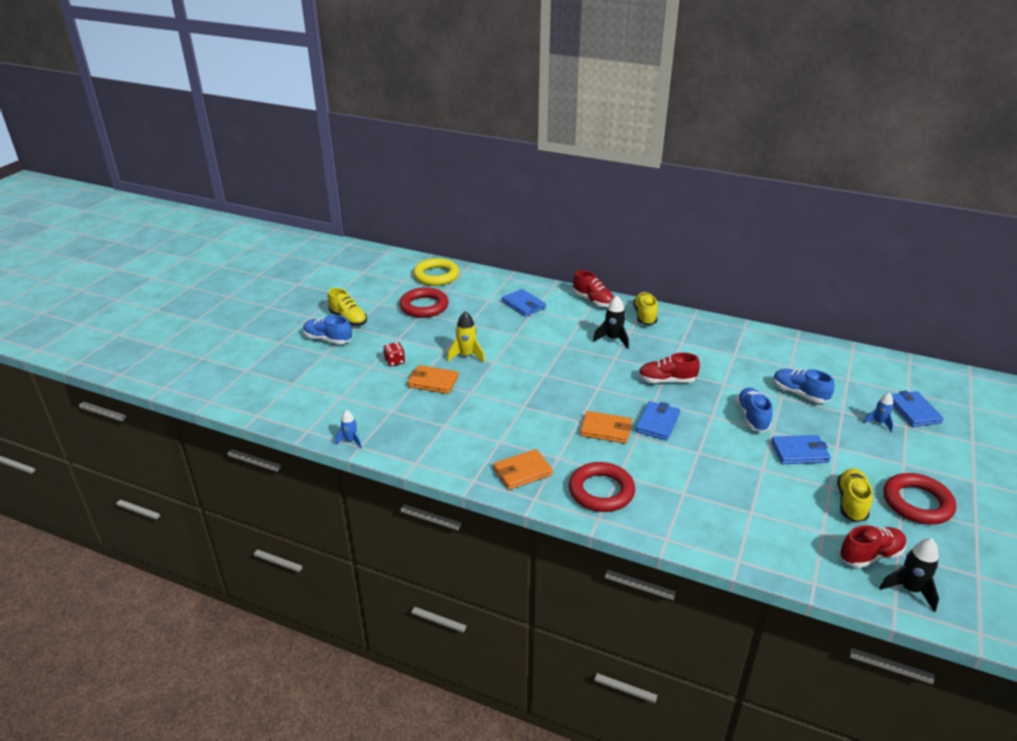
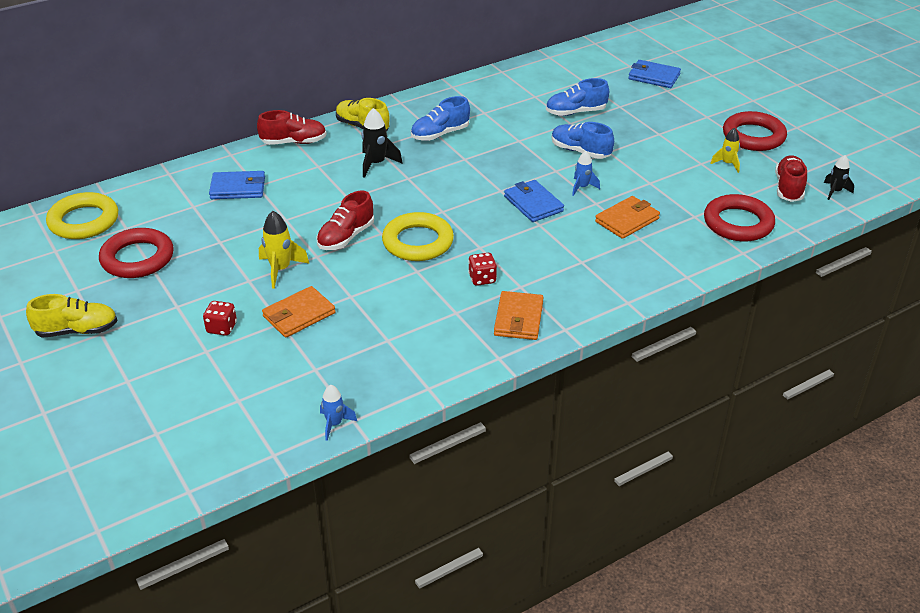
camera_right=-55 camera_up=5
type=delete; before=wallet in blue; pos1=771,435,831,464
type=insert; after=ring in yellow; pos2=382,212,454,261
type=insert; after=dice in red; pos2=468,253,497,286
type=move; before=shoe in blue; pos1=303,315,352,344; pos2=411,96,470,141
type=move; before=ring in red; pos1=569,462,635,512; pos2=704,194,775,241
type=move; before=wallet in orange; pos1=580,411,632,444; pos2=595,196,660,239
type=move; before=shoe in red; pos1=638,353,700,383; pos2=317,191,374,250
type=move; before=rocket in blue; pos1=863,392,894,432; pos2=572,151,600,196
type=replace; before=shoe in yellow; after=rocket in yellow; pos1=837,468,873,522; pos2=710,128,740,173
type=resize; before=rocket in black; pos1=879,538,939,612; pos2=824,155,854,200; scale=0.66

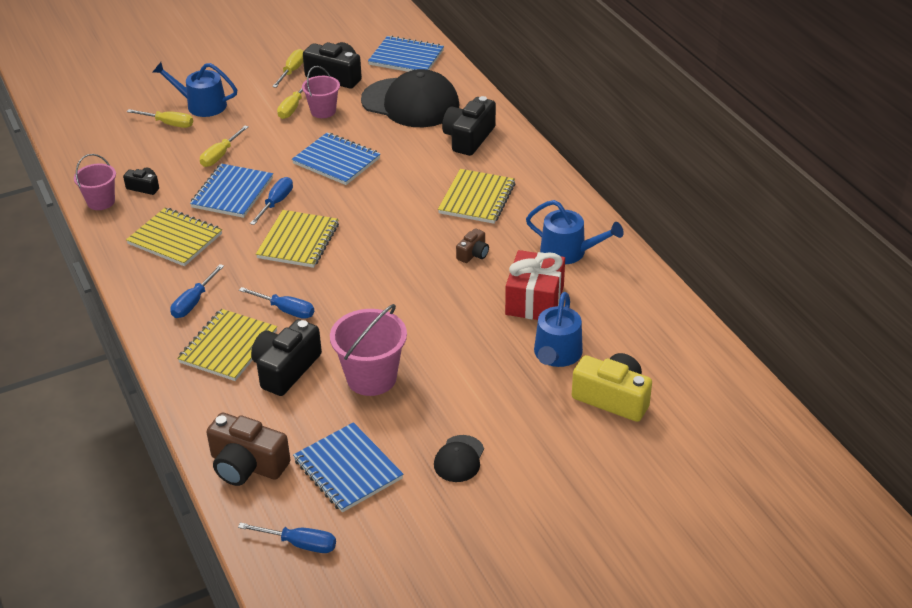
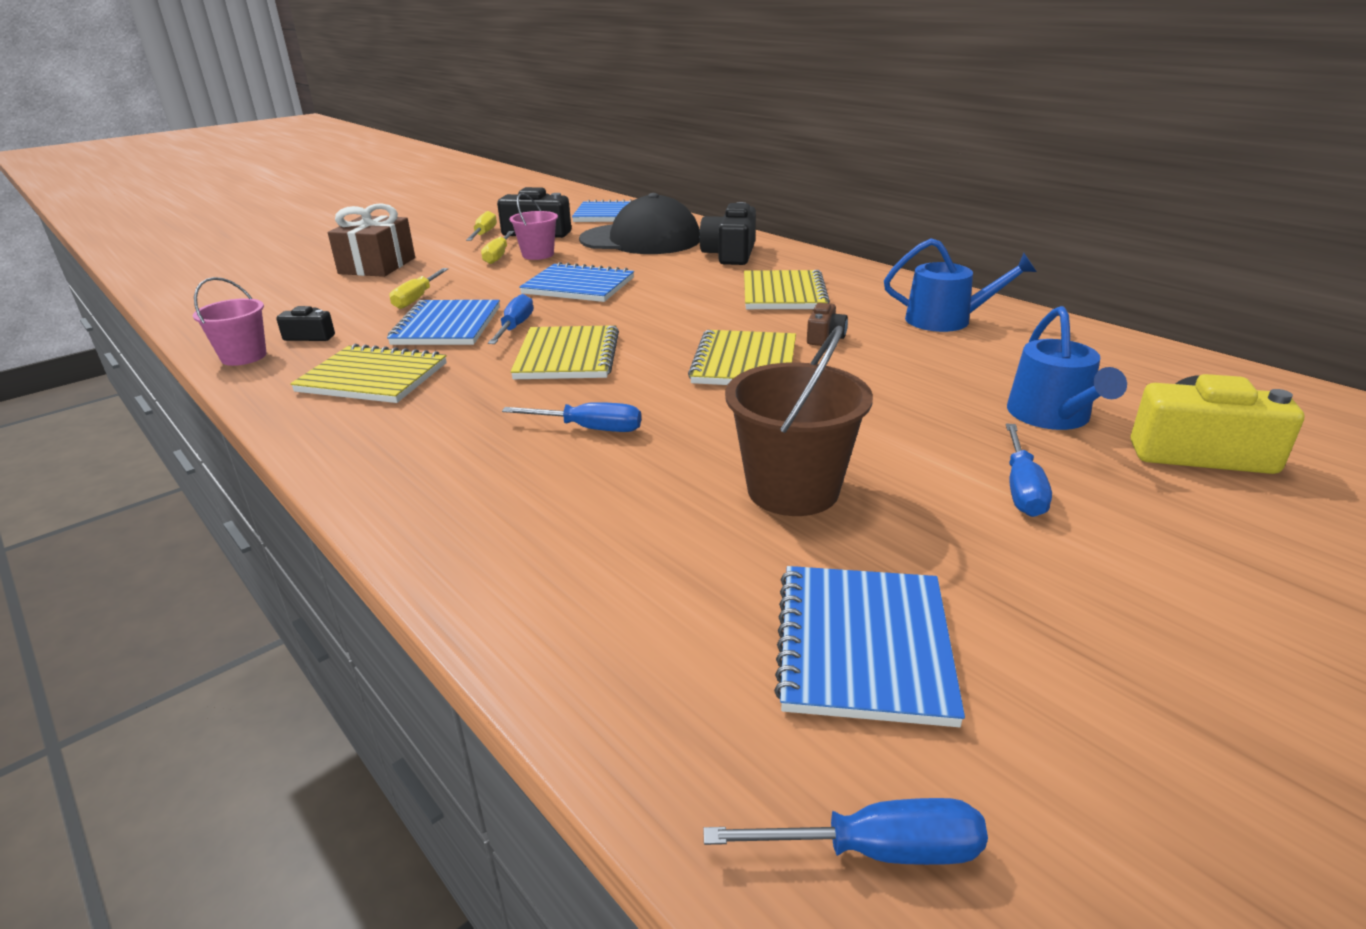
camera_right=-15 camera_up=-10
type=delete; before=screwdriver in yellow; pos1=127,109,193,128
type=delete; before=camera in brown; pos1=207,413,291,486
type=delete; before=camera in black; pos1=251,319,322,396
type=delete; before=cap in black; pos1=434,435,484,482
type=delete; before=gift in red; pos1=505,250,565,320
type=move; before=screwdriver in blue; pos1=171,264,224,318; pos2=1006,423,1052,517
type=move; before=notebook in yellow; pos1=177,309,277,381; pos2=688,330,796,385
type=replace; before=watering can in blue; after=gift in brown; pos1=153,62,237,117; pos2=328,203,415,277
type=recolor; before=bucket in pink; after=bucket in brown; pos1=330,304,407,396; pos2=725,326,873,516
type=rotate; before=notebook in blue; pos1=293,422,403,513; pos2=774,566,965,727; turn=60

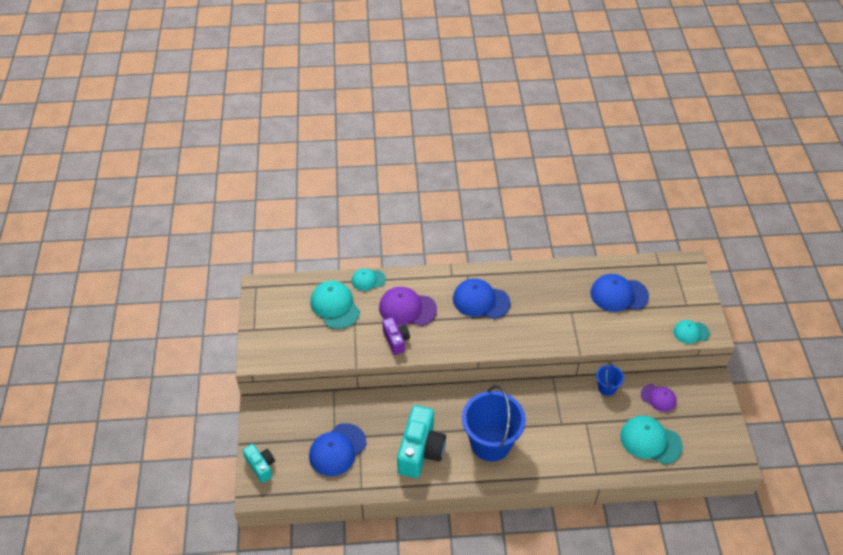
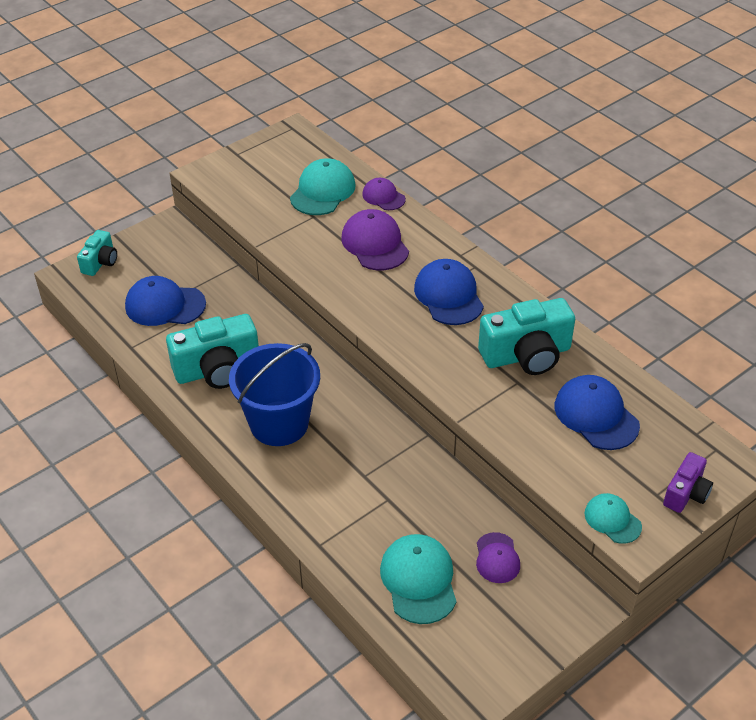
camera_right=55 camera_up=-5
type=delete; before=bucket in blue; pos1=596,362,624,396
type=insert; after=camera in turquoise; pos2=478,298,575,375
type=move; before=camera in purple; pos1=382,317,410,355; pos2=663,452,713,513
type=recolor; before=cap in turquoise; after=cap in purple; pos1=352,269,386,291; pos2=362,178,406,210

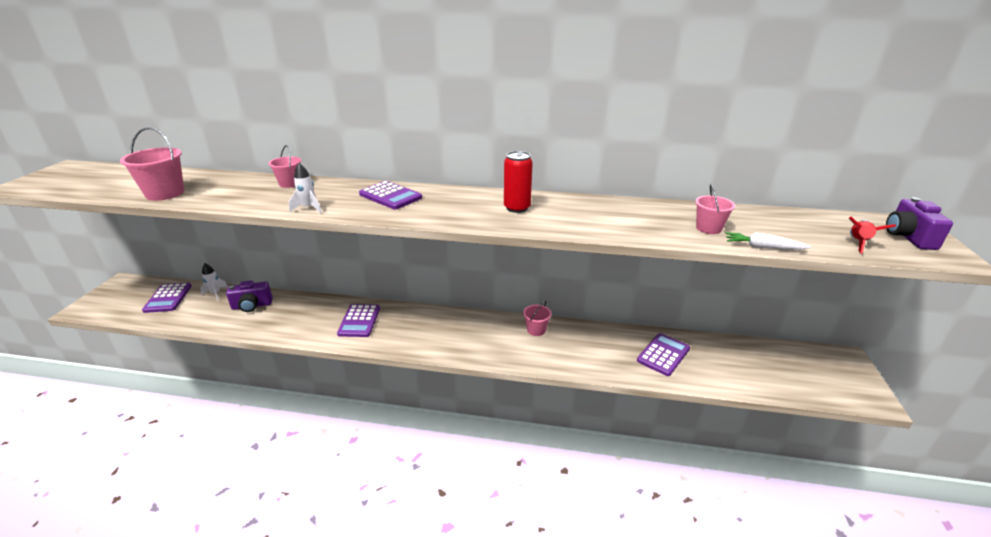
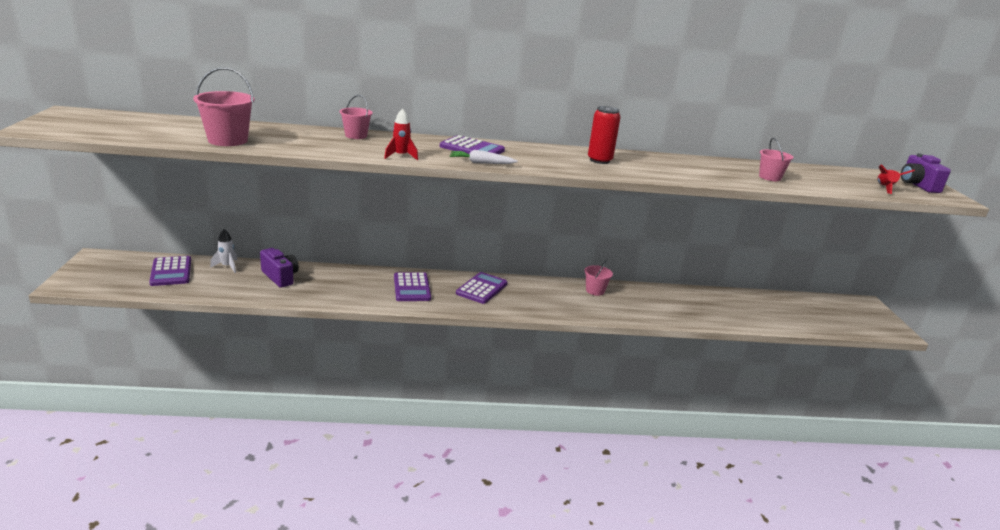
camera_right=-15 camera_up=-5
type=move; before=calculator in purple; pos1=637,333,690,376; pos2=456,272,508,304
type=move; before=carrot in white; pos1=725,232,811,250; pos2=450,150,518,164
type=recolor; before=rocket in white; after=rocket in red; pos1=289,163,322,213; pos2=384,108,418,161
type=rotate; before=camera in purple; pos1=226,280,273,312; pos2=260,248,299,288; turn=-105

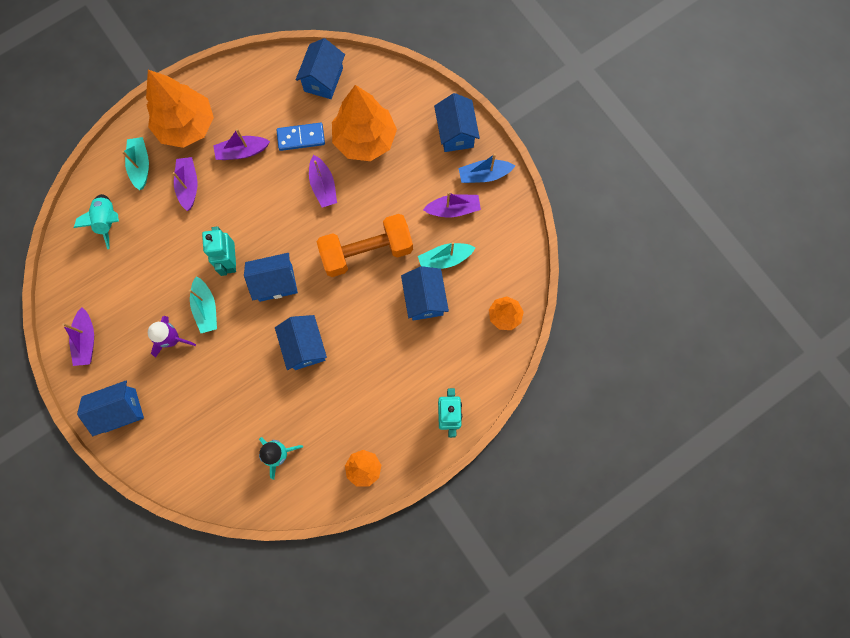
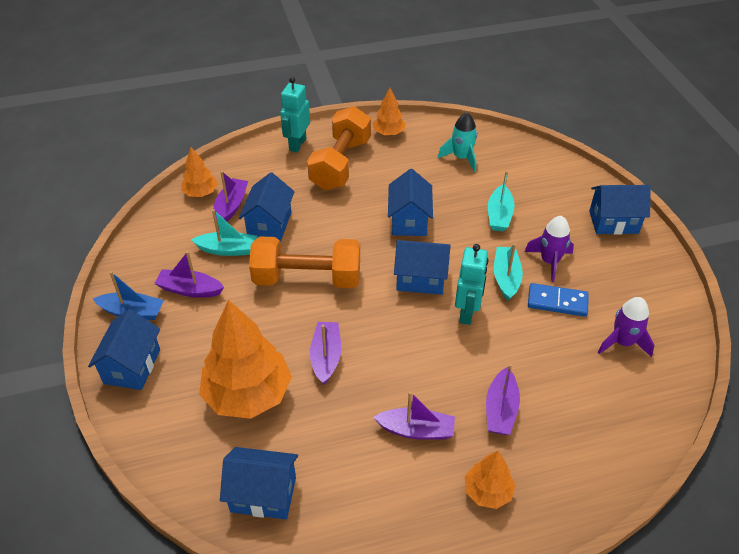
camera_right=-160 camera_up=-30
type=delete; before=rocket in turquoise; pos1=74,194,119,249
type=insert; after=dumbbell in orange; pos2=307,106,371,190
type=insert; after=rocket in purple; pos2=598,297,655,357
type=move; before=boat in purple; pos1=62,307,94,366; pos2=214,171,248,222
type=move; before=boat in turquoise; pos1=122,137,149,190; pos2=488,171,515,231
type=move; before=domino in blue; pos1=277,123,325,151; pos2=528,283,589,317
type=rotate; before=house in blue; pos1=296,38,345,99; pos2=220,447,298,519; turn=60
type=resize; before=tree in orange; pos1=146,70,214,148; pos2=465,451,516,509; scale=0.51

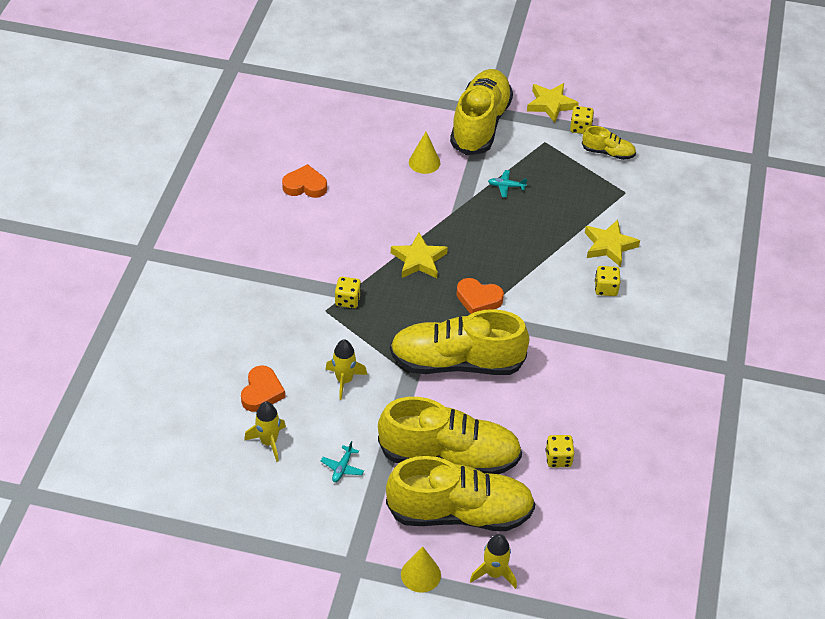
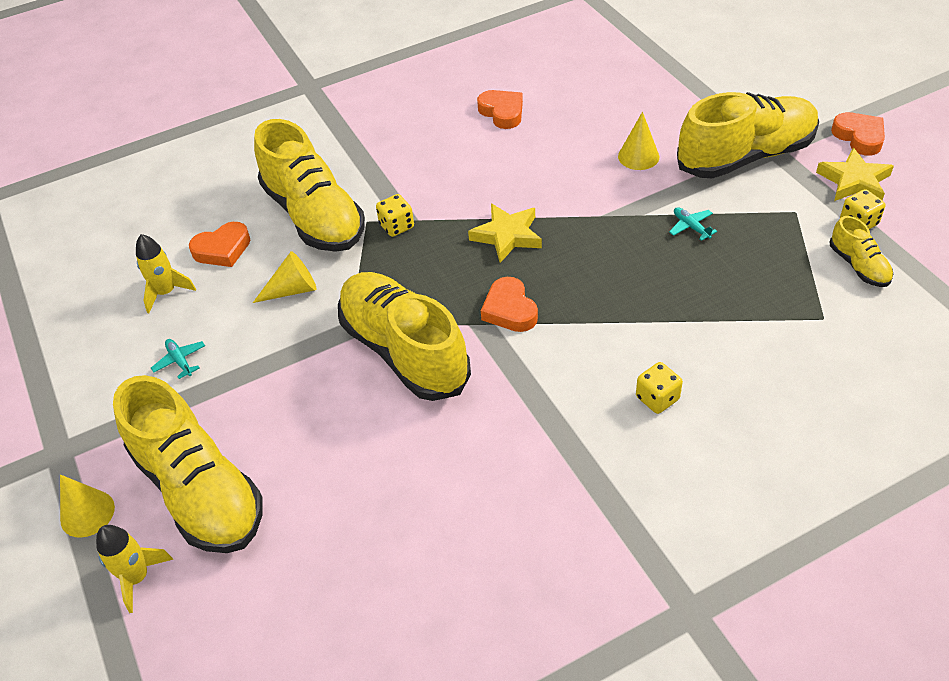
camera_right=55 camera_up=0
type=delete; before=dice in yellow; pos1=546,435,574,467
type=delete; before=star in yellow; pos1=585,220,640,267
type=insert; after=heart in orange; pos2=831,112,885,156
type=move; before=shoe in yellow; pos1=378,397,522,474; pos2=254,119,365,252
type=replace; before=rocket in yellow; after=cone in yellow; pos1=325,339,367,400; pos2=253,251,317,303
type=rotate; before=plane in turquoise; pos1=321,441,364,482; pos2=151,339,205,379; turn=75

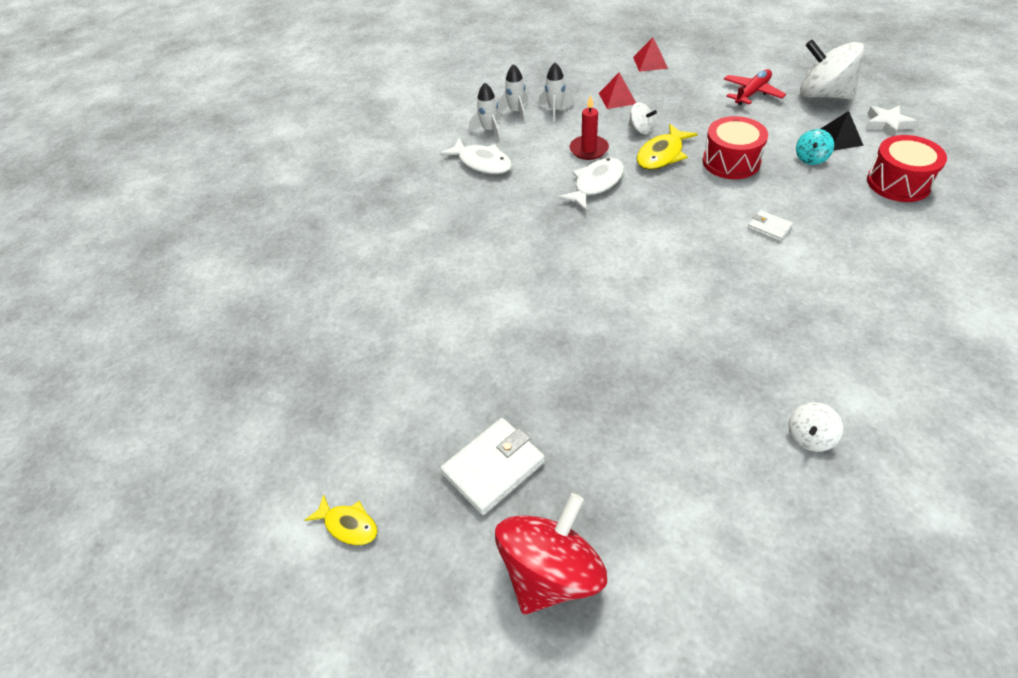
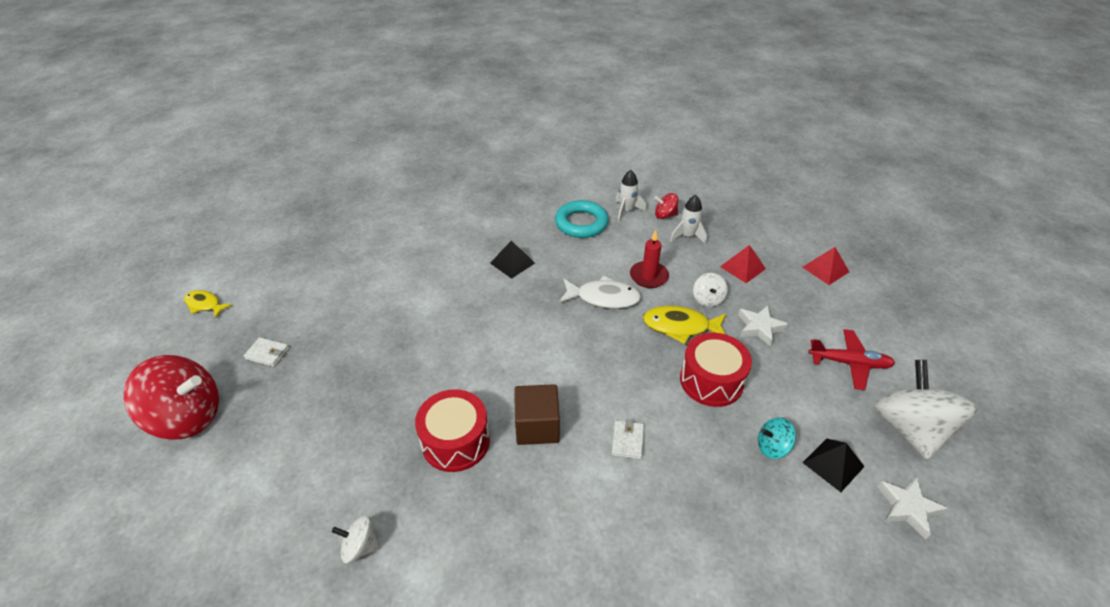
camera_right=55 camera_up=-5
type=insert; after=pyramid in black; pos2=490,241,535,279
type=insert; after=cube in brown; pos2=514,384,560,445
type=insert; after=star in white; pos2=738,305,788,347
type=move; before=drum in red; pos1=867,135,947,202; pos2=415,389,490,472
type=replace; before=fish in white; after=ring in turquoise; pos1=439,138,512,175; pos2=555,200,609,238
type=replace; before=rocket in white; after=spinning top in red; pos1=497,64,529,122; pos2=654,193,678,219
type=rotate; before=fish in yellow; pos1=305,494,377,545; pos2=184,290,233,318; turn=120
type=resize; before=wallet in white; pos1=440,418,545,515; pos2=244,337,289,367; scale=0.54

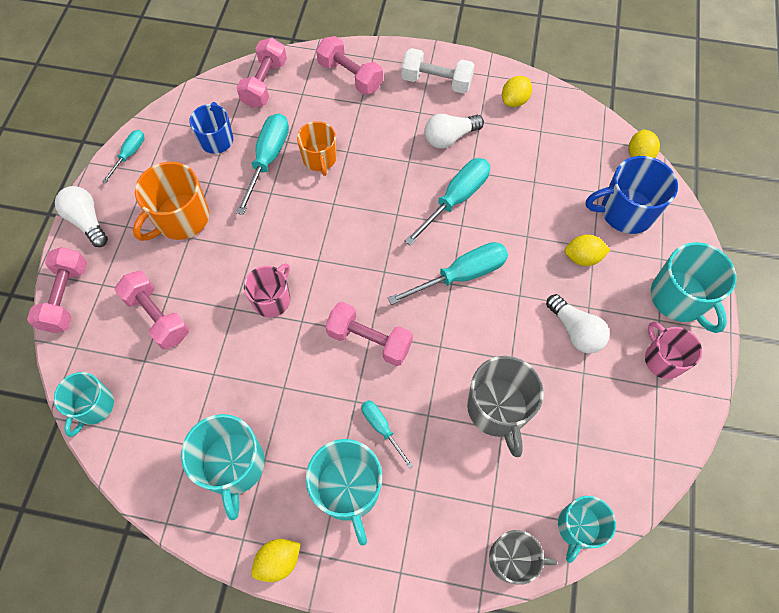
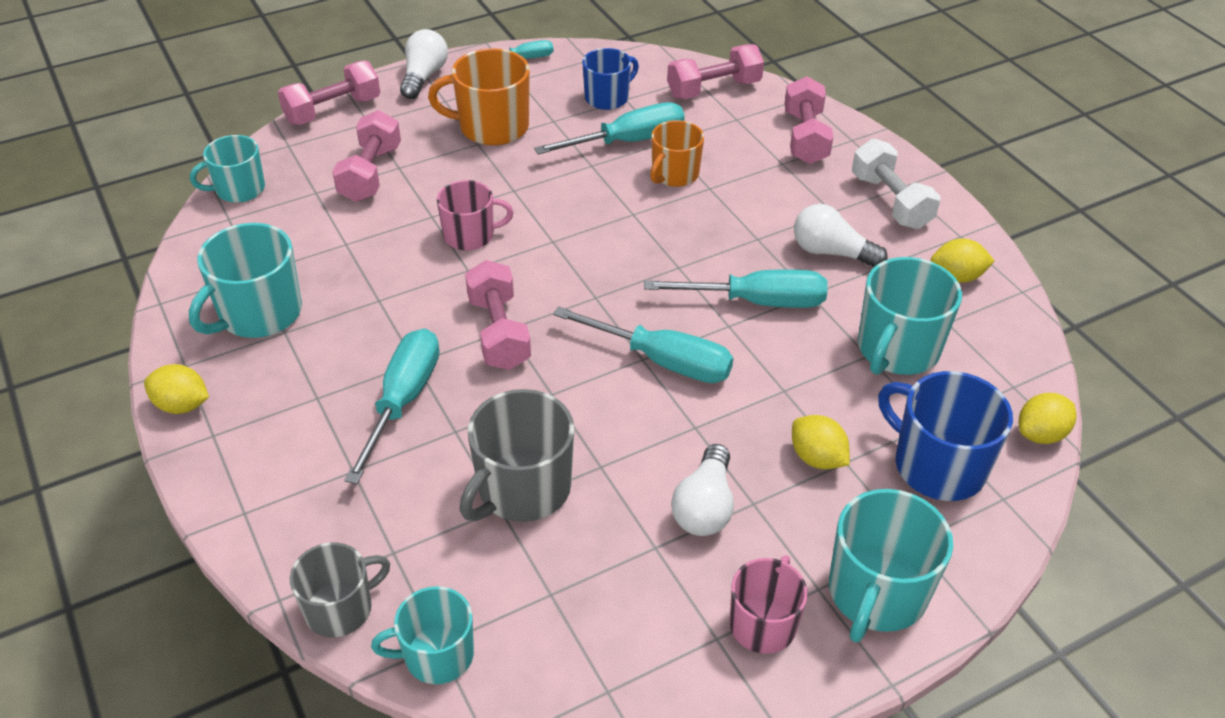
camera_right=50 camera_up=-20
type=move; before=mug in turquoise; pos1=306,439,382,546; pos2=858,257,962,375
type=rotate; before=mug in grey; pos1=489,530,557,585; pos2=290,542,390,637; turn=-90
type=resize; before=screwdriver in turquoise; pos1=361,400,414,469; pos2=344,329,440,484; scale=1.78

